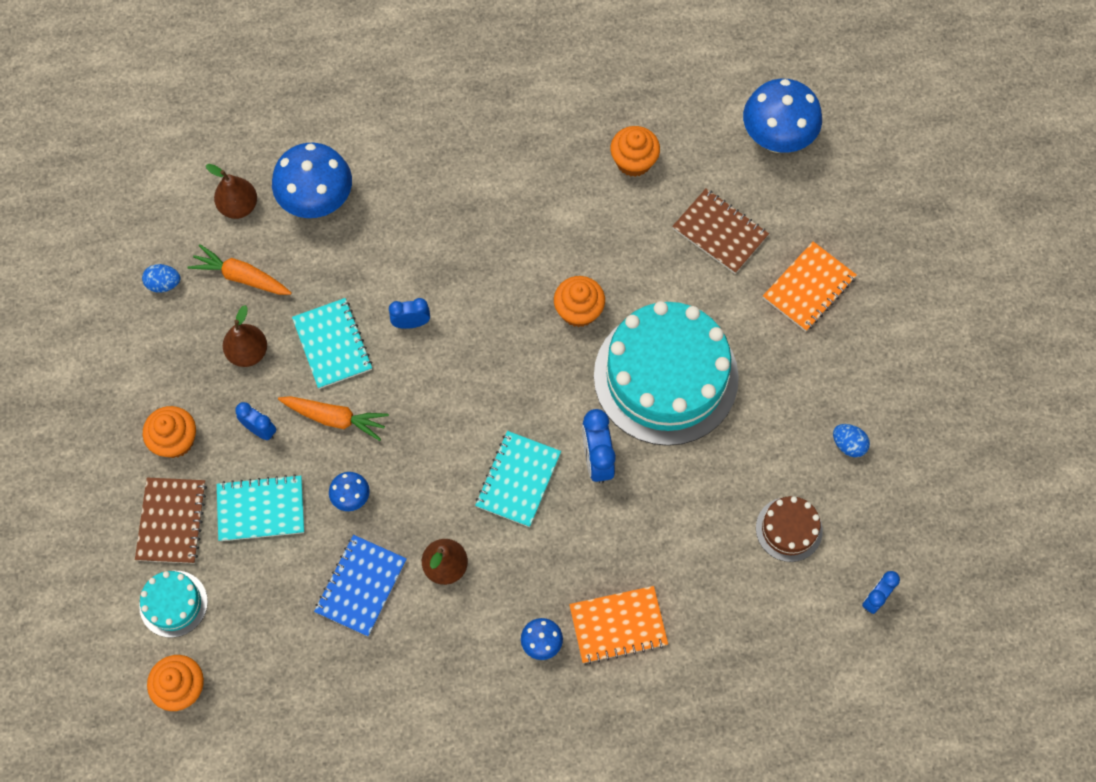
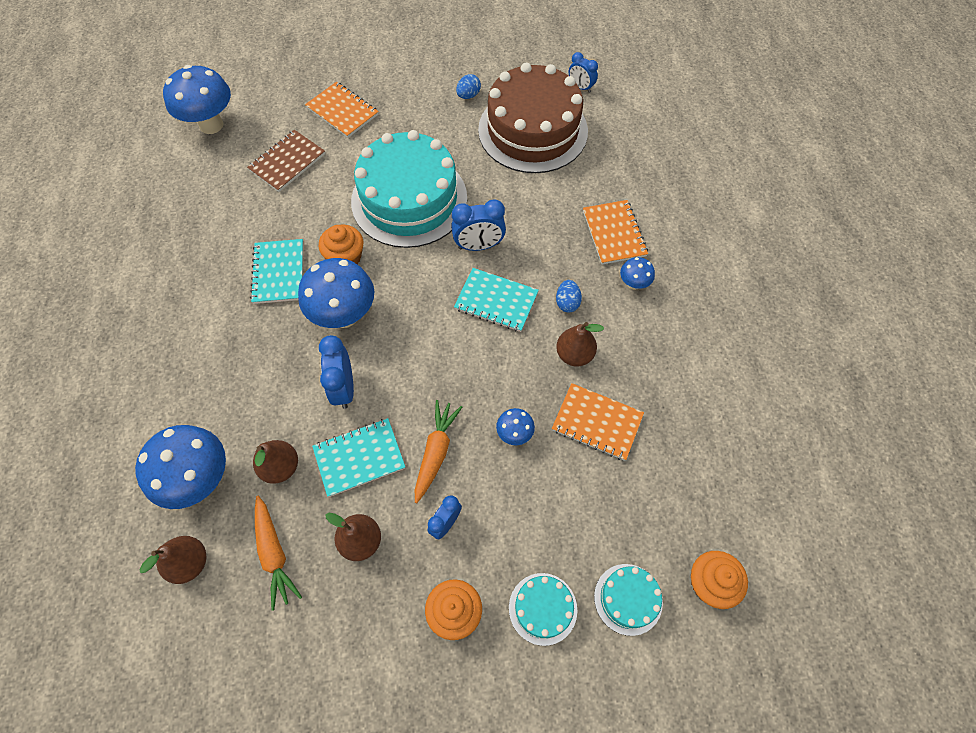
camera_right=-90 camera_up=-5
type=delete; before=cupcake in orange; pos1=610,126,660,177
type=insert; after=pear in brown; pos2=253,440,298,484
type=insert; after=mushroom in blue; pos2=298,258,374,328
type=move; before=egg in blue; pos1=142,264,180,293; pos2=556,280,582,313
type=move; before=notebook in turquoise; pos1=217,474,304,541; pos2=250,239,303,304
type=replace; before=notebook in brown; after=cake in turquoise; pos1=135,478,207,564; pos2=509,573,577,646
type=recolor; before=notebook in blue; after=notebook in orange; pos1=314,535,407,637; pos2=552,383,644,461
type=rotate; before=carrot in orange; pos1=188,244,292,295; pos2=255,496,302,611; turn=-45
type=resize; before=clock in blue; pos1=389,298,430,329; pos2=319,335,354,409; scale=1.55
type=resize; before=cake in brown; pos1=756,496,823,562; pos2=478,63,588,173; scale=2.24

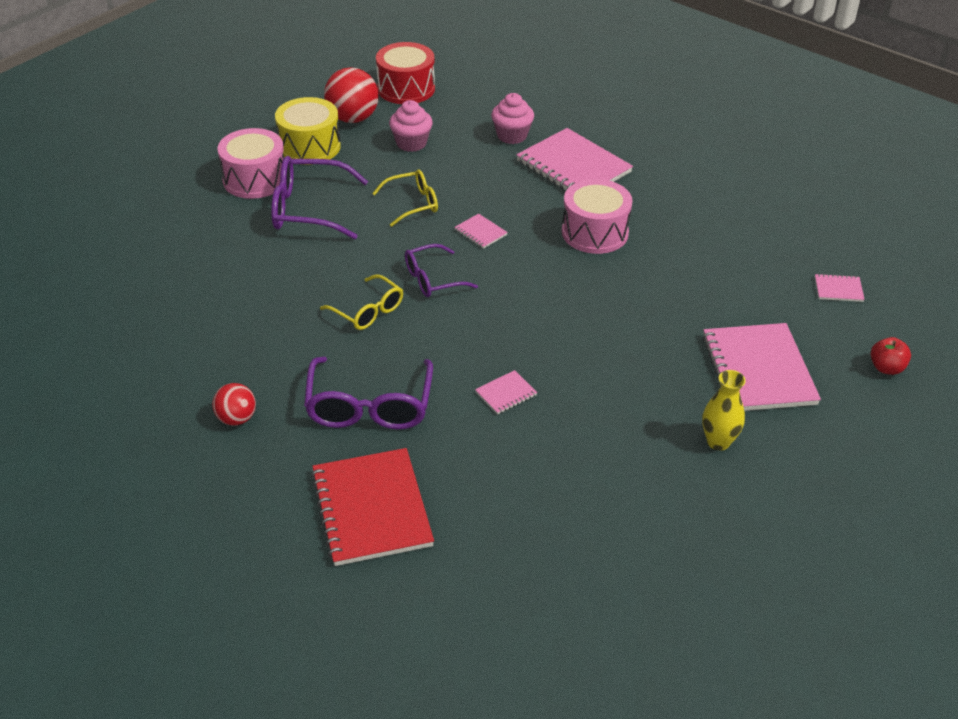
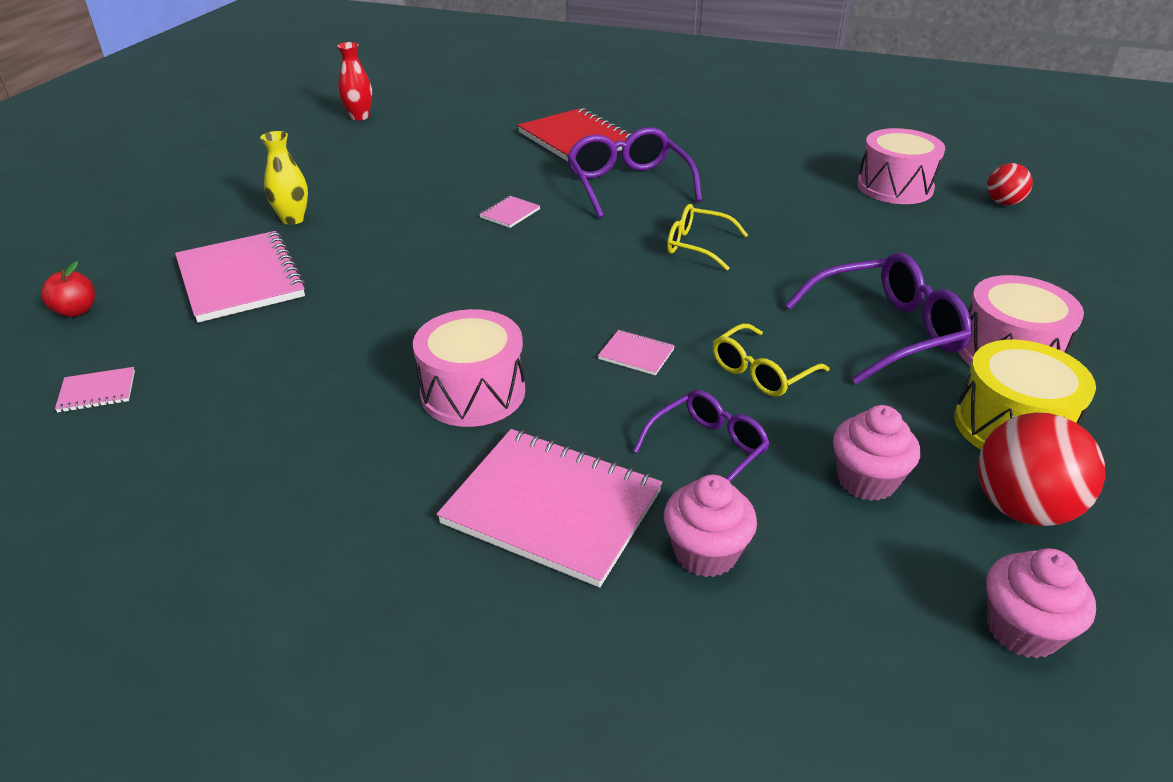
camera_right=160 camera_up=-5
type=insert; after=vase in red; pos2=337,42,372,120
type=insert; after=drum in pink; pos2=857,128,945,204
type=move; before=ball in red; pos1=212,383,256,426; pos2=987,163,1033,205
type=move; before=glasses in purple; pos1=405,244,478,297; pos2=633,390,770,482
type=replace; before=drum in red; after=cupcake in pink; pos1=376,42,435,104; pos2=986,548,1096,658

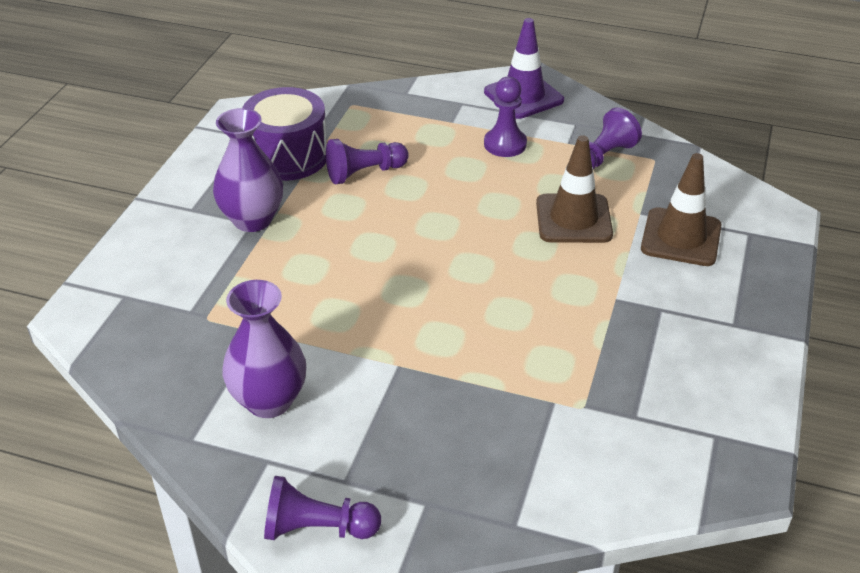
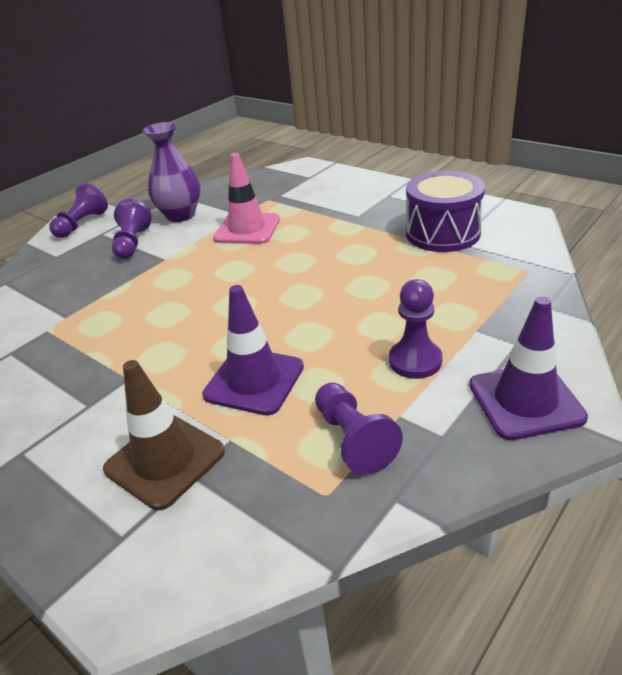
camera_right=115 camera_up=-5
type=delete; before=vase in purple; pos1=213,108,283,232
type=insert; after=traffic cone in pink; pos2=213,153,280,244
type=move; before=pawn in purple; pos1=326,139,409,184; pos2=112,199,152,259
type=recolor; before=traffic cone in brown; after=traffic cone in purple; pos1=536,135,613,243; pos2=202,285,304,415

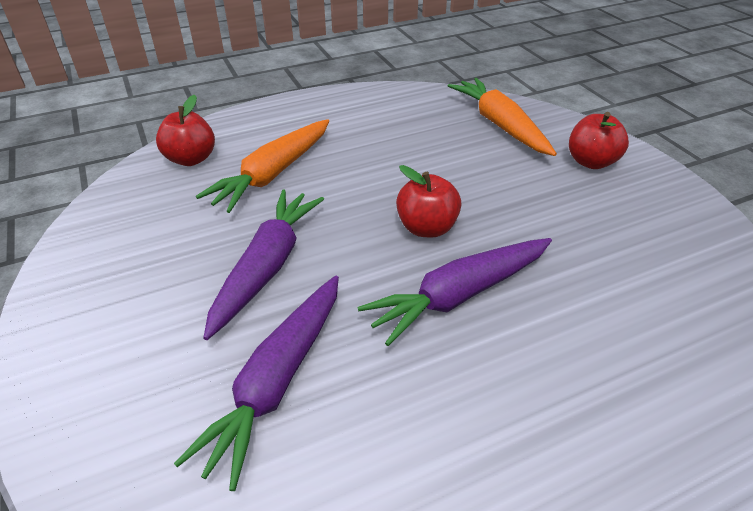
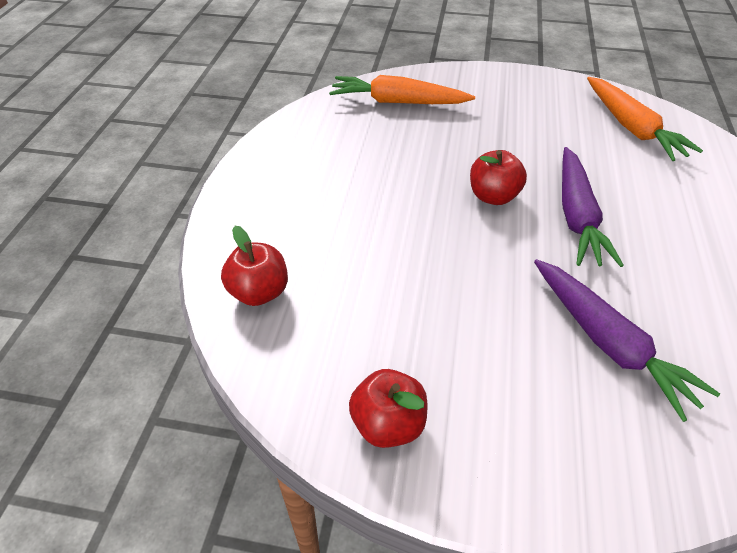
camera_right=-55 camera_up=5
type=delete; before=carrot in purple; pos1=203,190,324,340
type=move; before=carrot in orange; pos1=196,119,329,213; pos2=587,77,703,161
type=move; before=apple in red; pos1=569,112,629,169; pos2=349,369,427,448

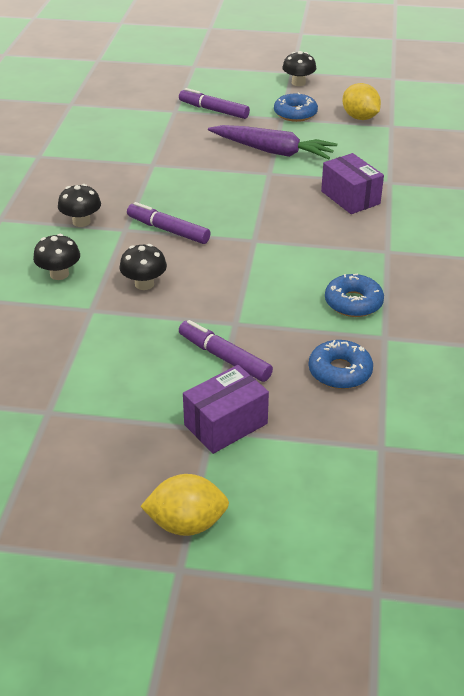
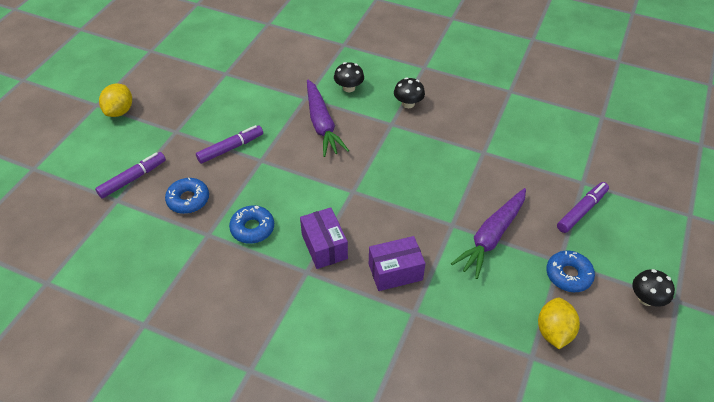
camera_right=105 camera_up=10
type=move; before=marker in purple; pos1=127,202,211,244; pos2=95,152,166,198
type=move; before=box in purple; pos1=183,365,269,454; pos2=300,207,348,269
type=replace; before=mushroom in black; after=carrot in purple; pos1=120,244,167,290; pos2=307,79,349,157
type=rotate; before=lemon in yellow; pos1=342,83,381,120; pos2=538,298,580,349; turn=-60

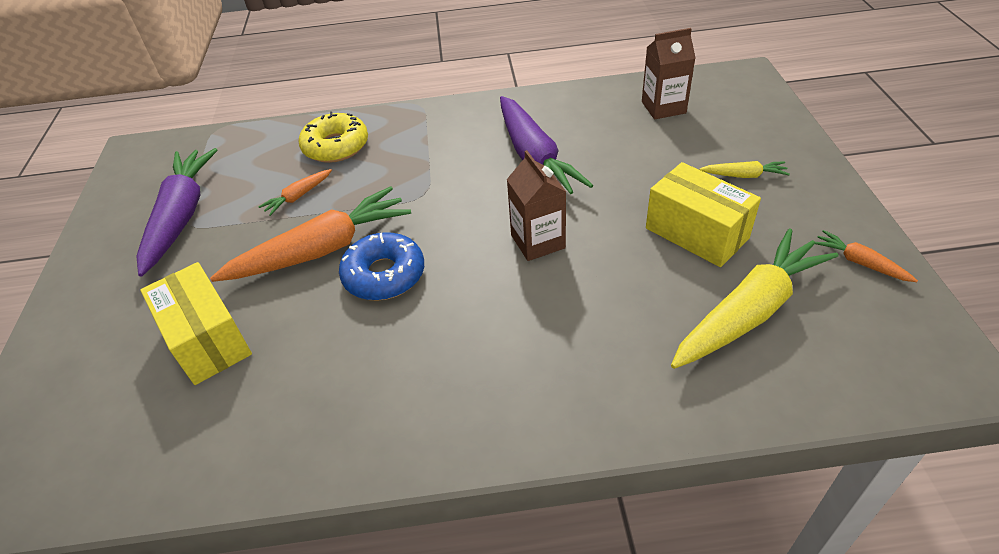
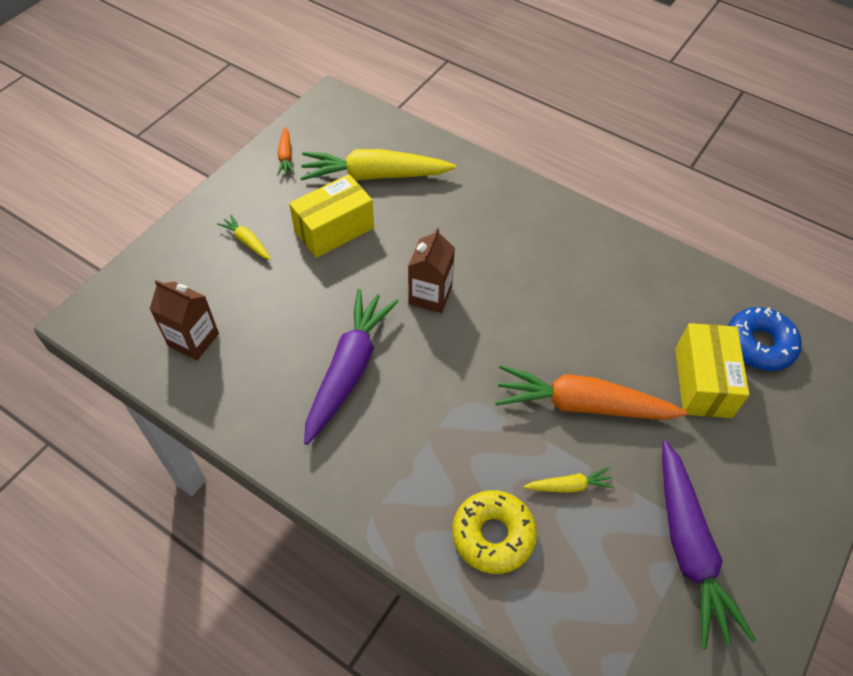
camera_right=-145 camera_up=10
type=move; before=donut in blue; pos1=339,232,424,301; pos2=728,307,802,371
type=recolor; before=carrot in orange; after=carrot in yellow; pos1=258,169,332,216; pos2=523,467,614,493
type=rotate; before=carrot in purple; pos1=136,148,218,276; pos2=662,440,756,649; turn=-45
type=rotate; before=box in yellow; pos1=646,162,761,267; pos2=289,174,374,258; turn=60

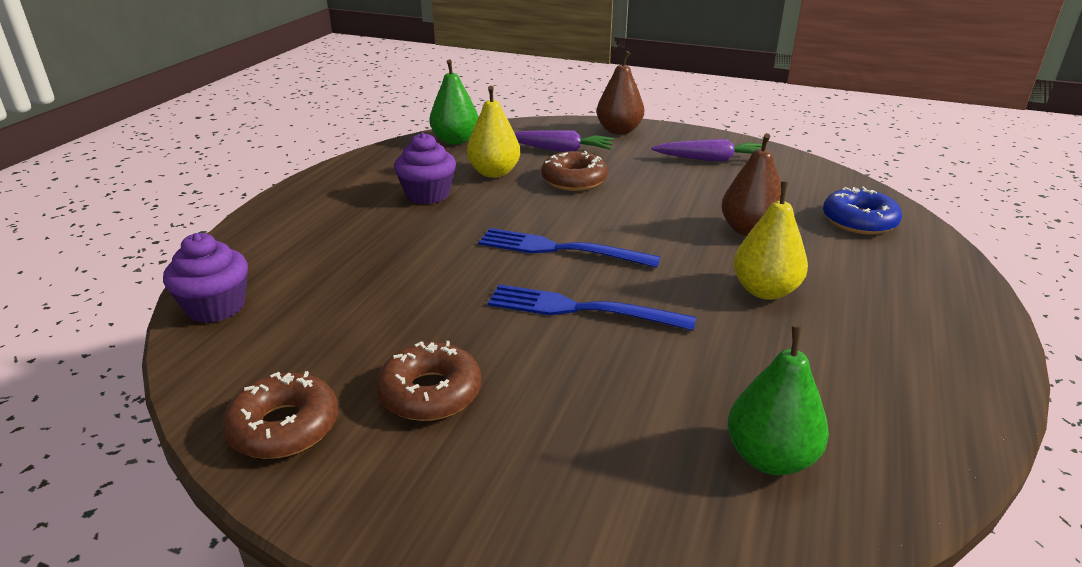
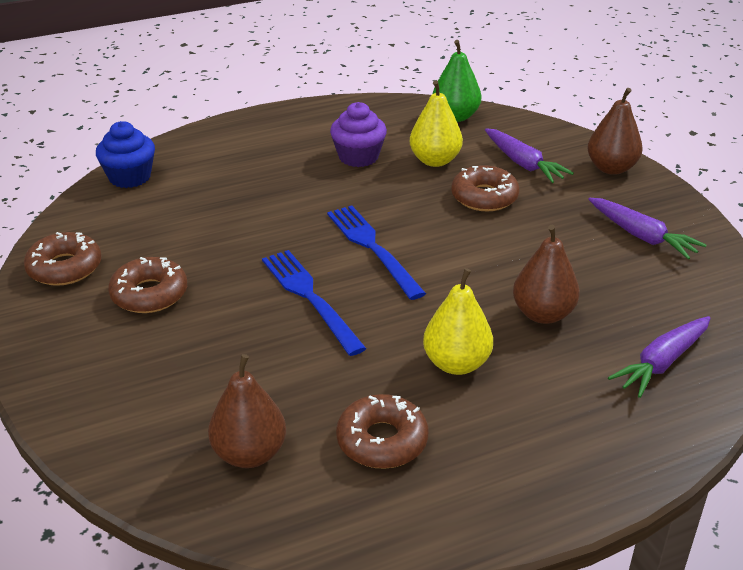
camera_right=45 camera_up=5
type=insert; after=donut in brown; pos2=336,394,428,469
type=replace; before=donut in blue; after=carrot in purple; pos1=823,187,902,235; pos2=608,316,711,398
type=recolor; before=cupcake in purple; after=cupcake in blue; pos1=163,233,248,323; pos2=96,121,155,188
type=recolor; before=pear in green; after=pear in brown; pos1=728,326,829,475; pos2=208,354,286,468

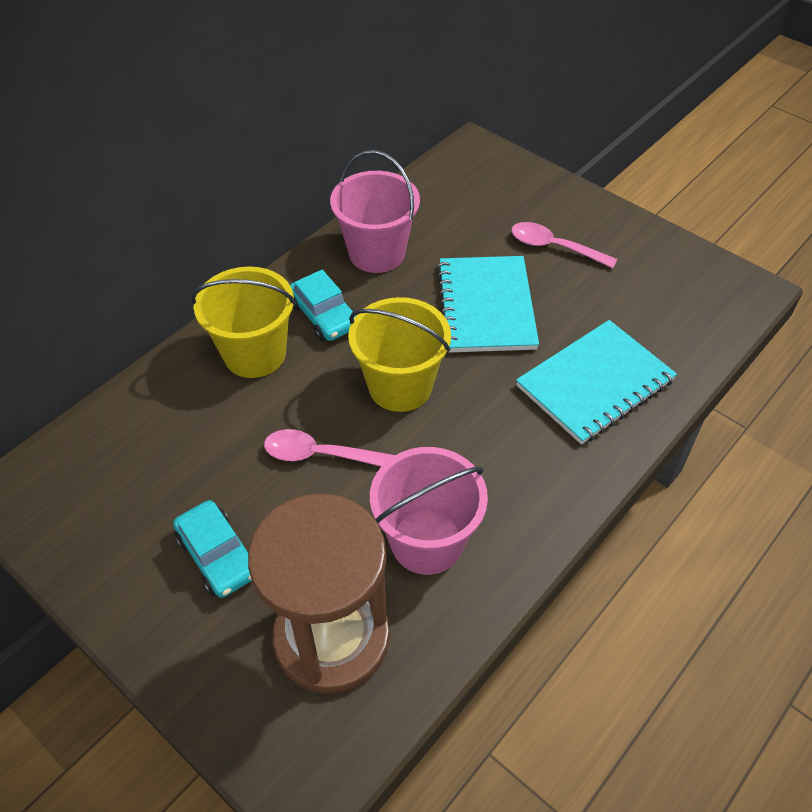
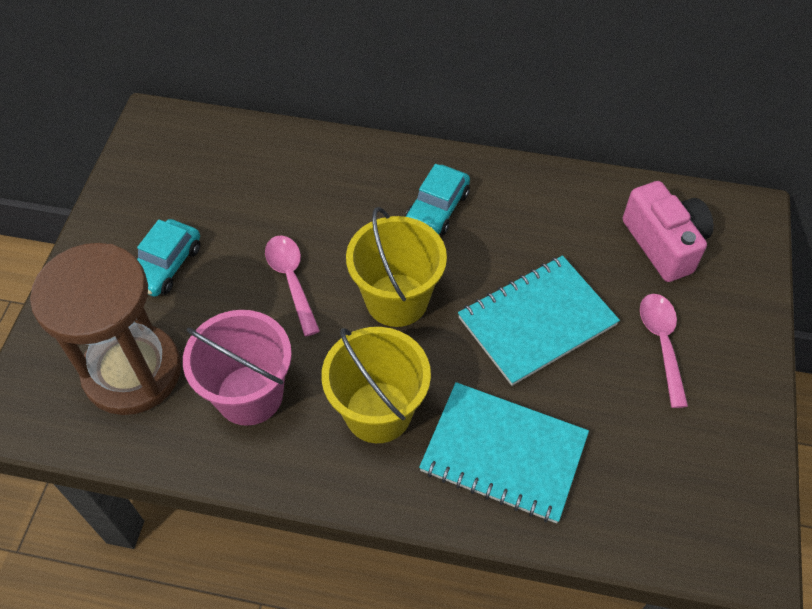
camera_right=60 camera_up=5
type=delete; before=bucket in pink; pos1=330,150,420,273
type=insert; after=camera in pink; pos2=623,181,714,282
type=move; before=bucket in yellow; pos1=191,267,296,378; pos2=321,327,431,443

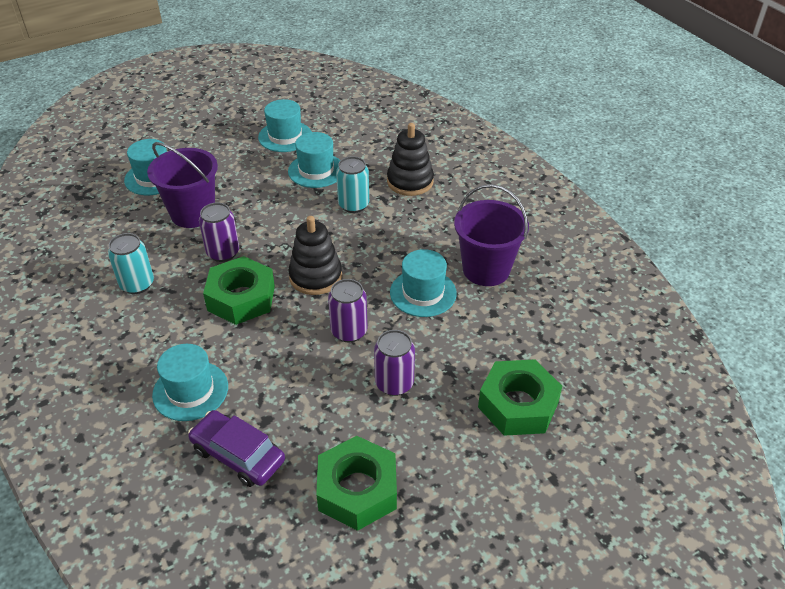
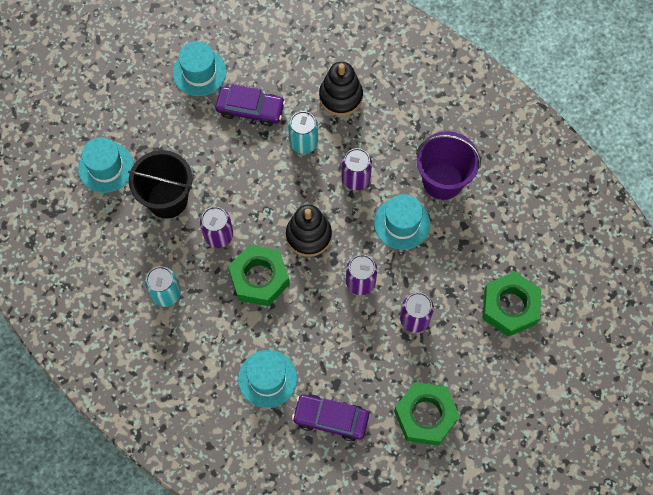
camera_right=-20 camera_up=25
type=insert; after=can in purple; pos2=341,148,372,190
type=replace; before=hat in turquoise; after=car in purple; pos1=288,132,341,188; pos2=215,84,285,127
type=recolor; before=bucket in purple; after=bucket in black; pos1=147,142,218,228; pos2=128,150,192,219

